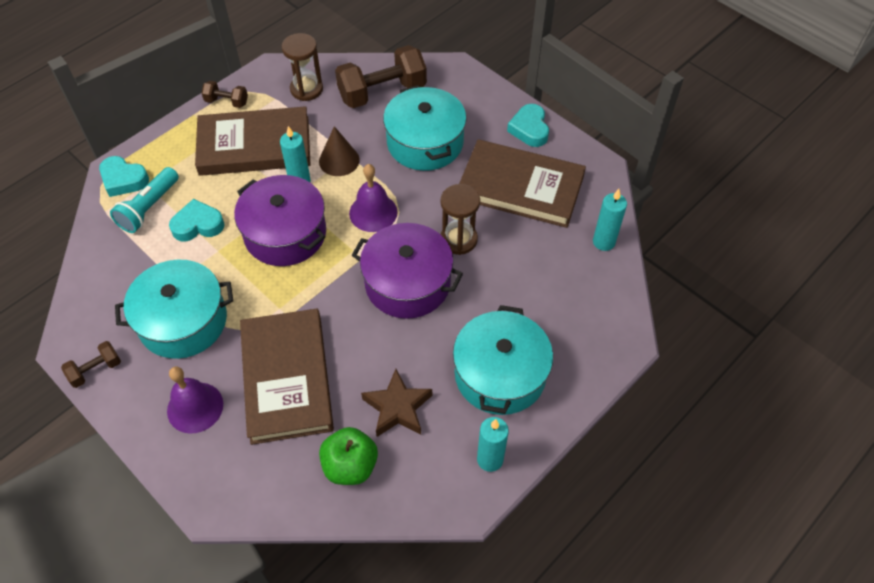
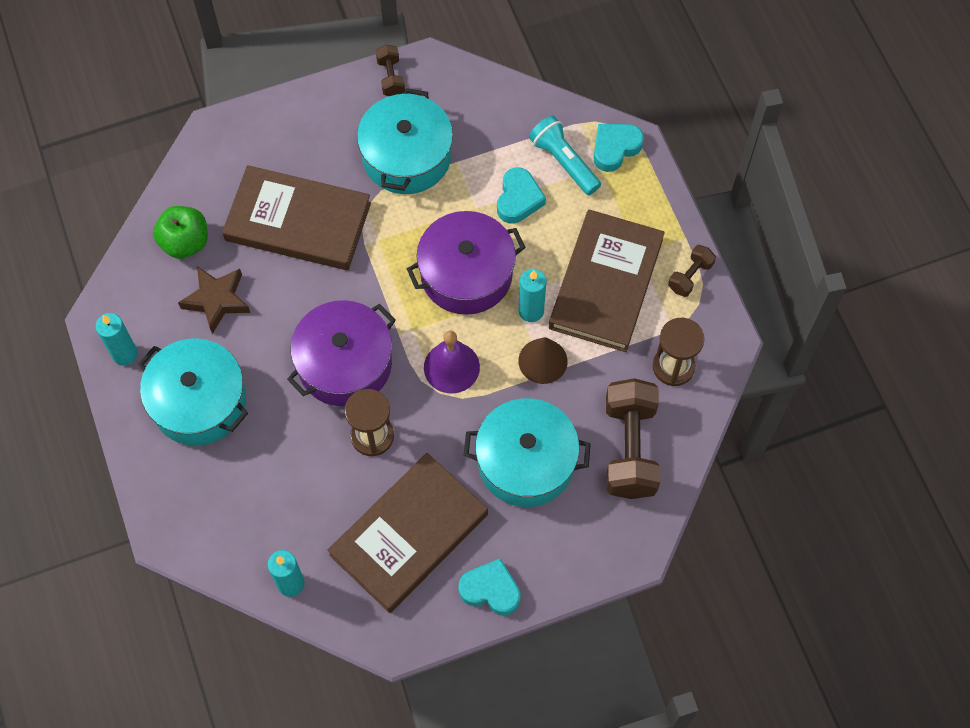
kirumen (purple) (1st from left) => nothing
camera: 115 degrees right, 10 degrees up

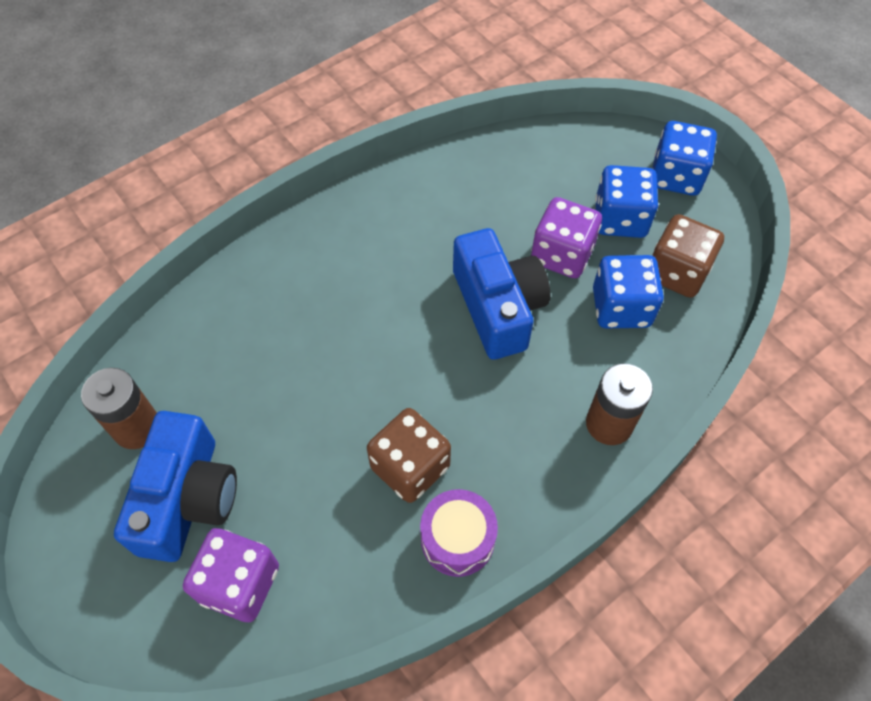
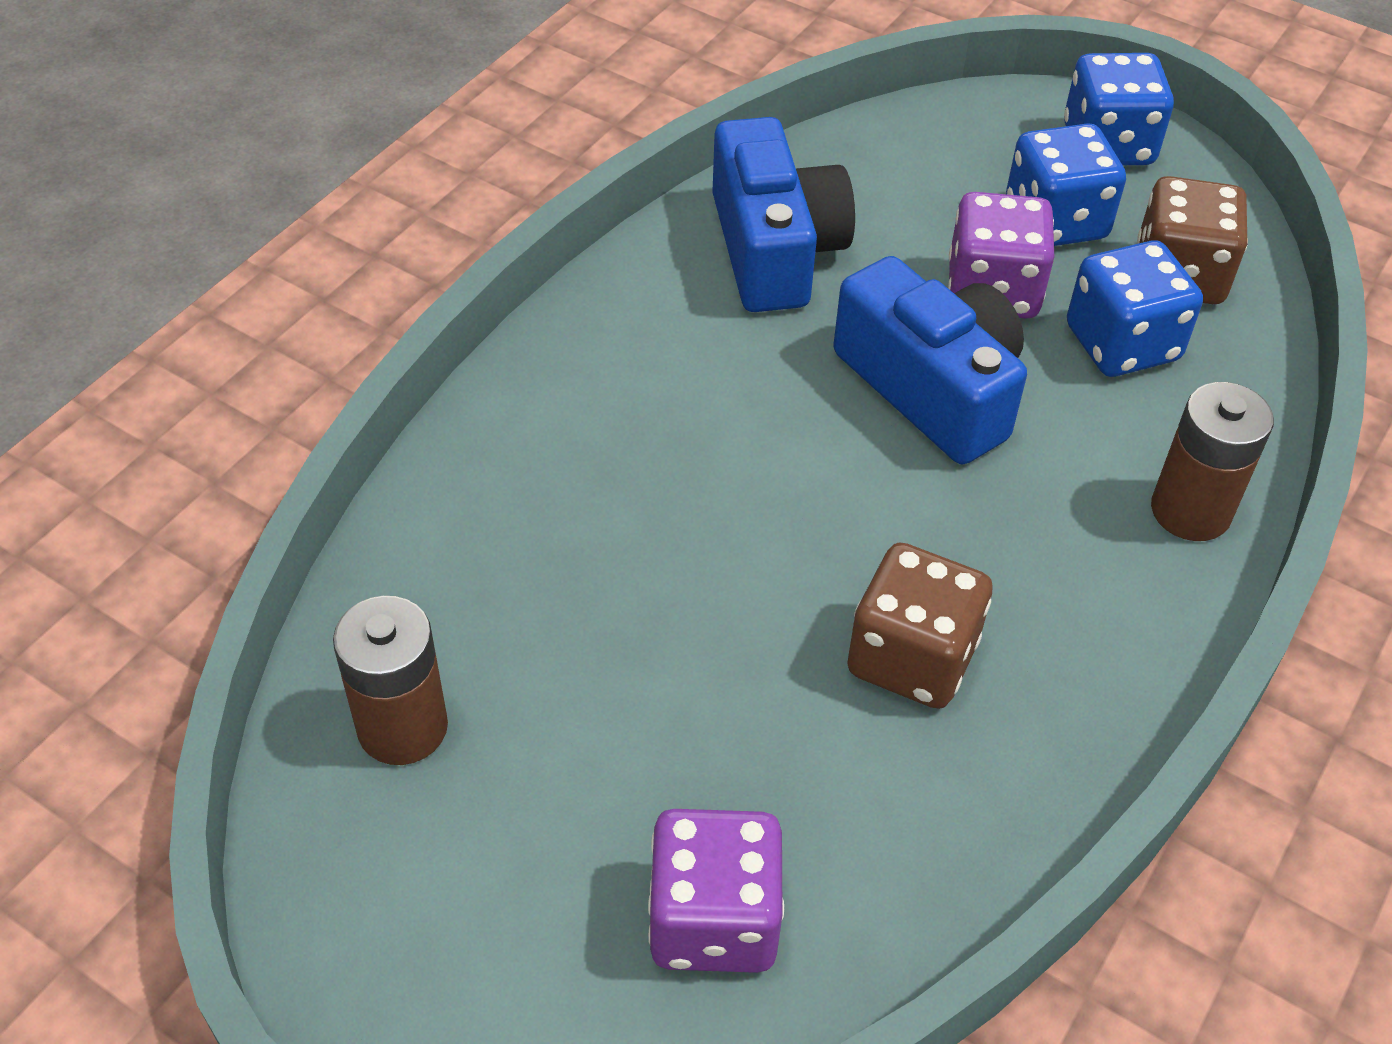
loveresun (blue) (1st from left), moved
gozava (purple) => nothing
camera: 20 degrees left, 10 degrees down

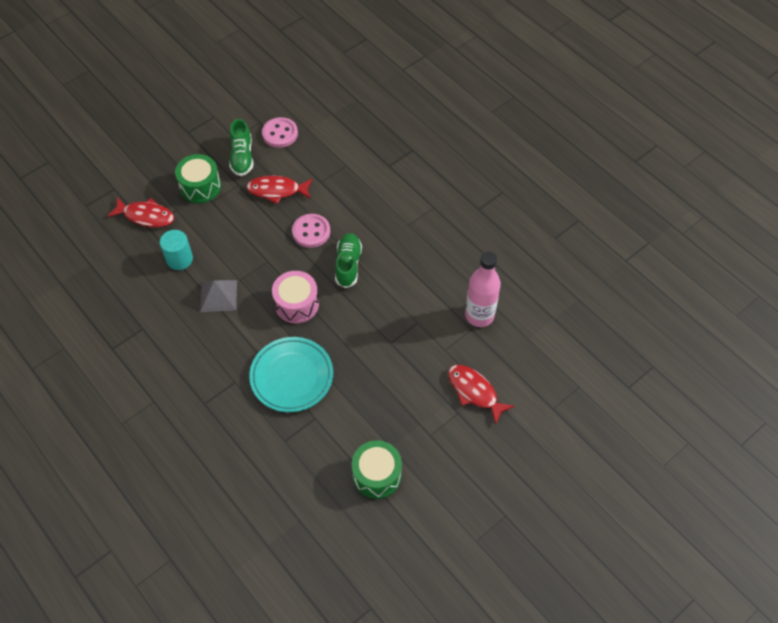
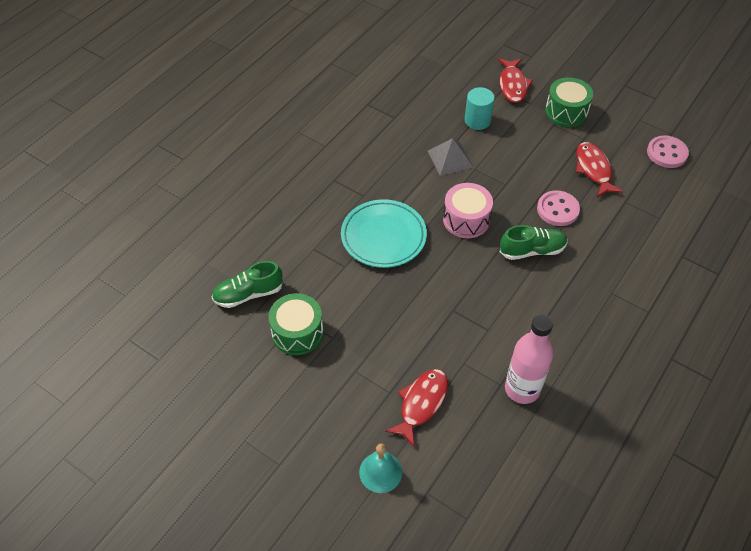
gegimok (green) (1st from left), moved
nothing => kirumen (turquoise)
camera: 75 degrees right, 5 degrees down

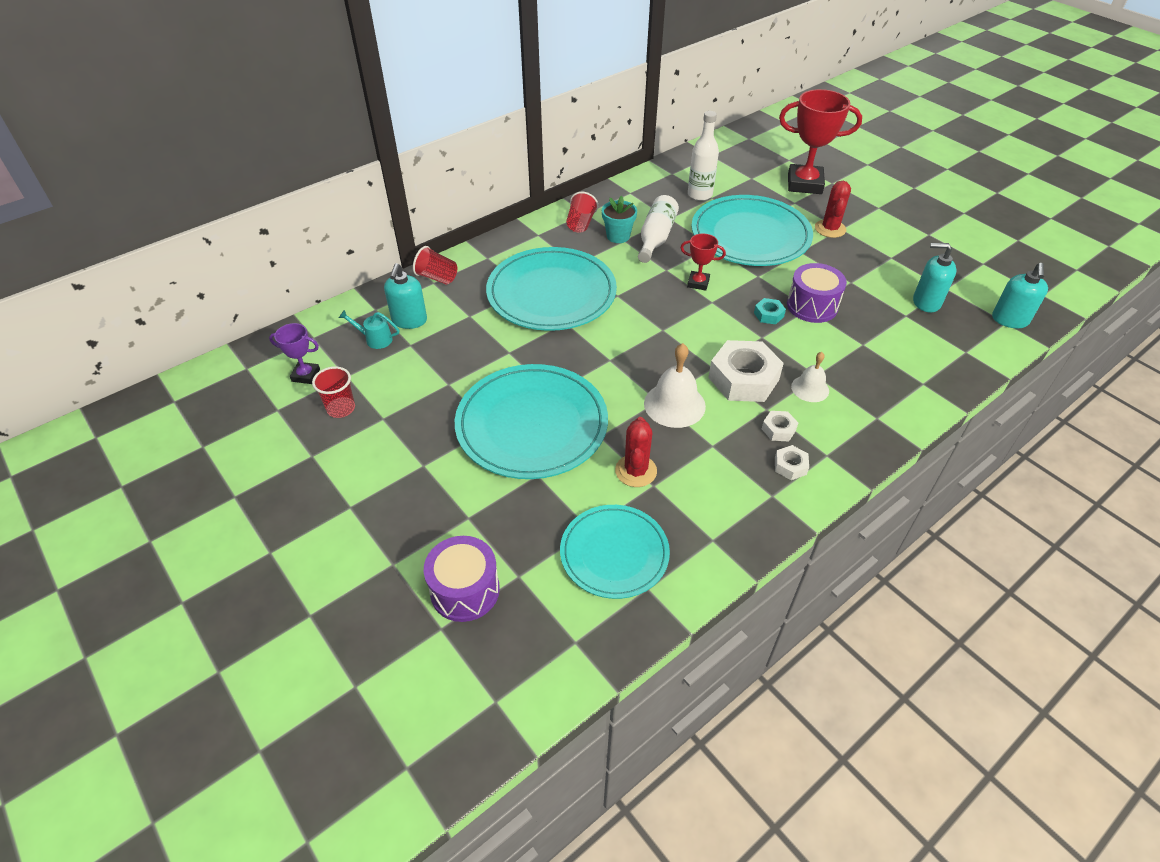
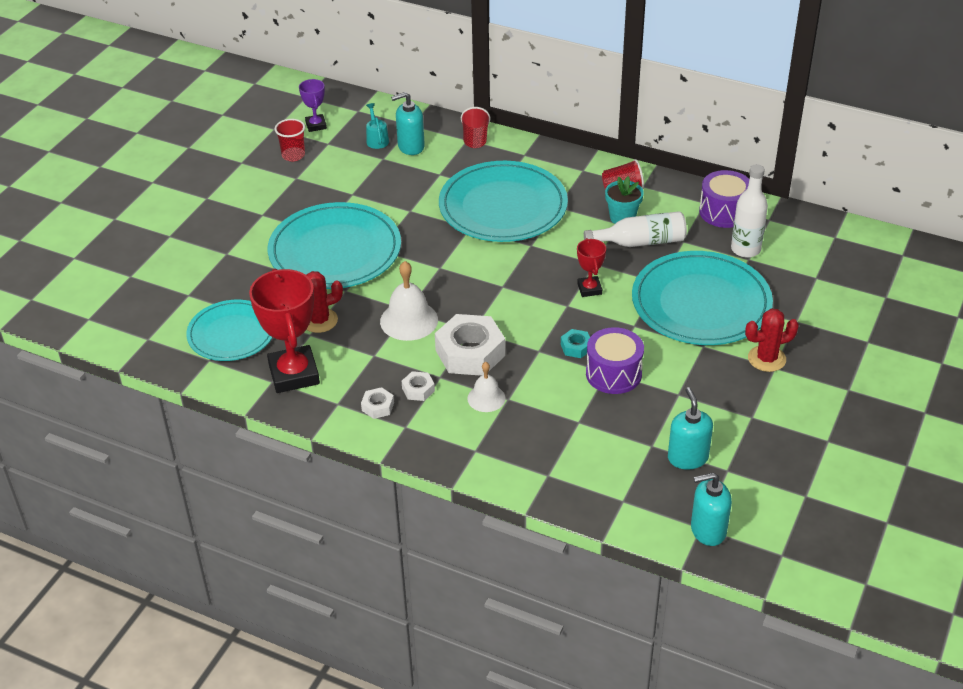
gozava (purple) (1st from left in the first image) => gozava (purple) (2nd from left), moved
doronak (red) (2nd from left in the first image) => doronak (red) (1st from left), moved
camera: 65 degrees right, 5 degrees down

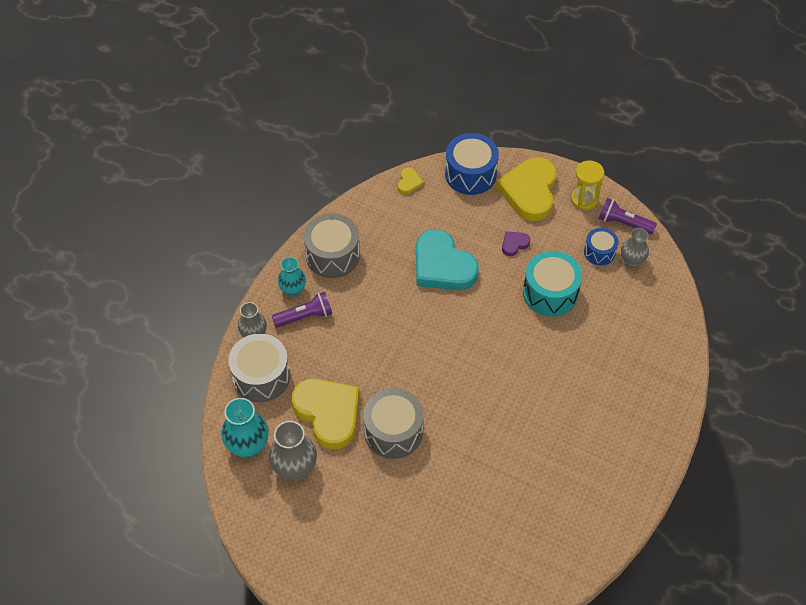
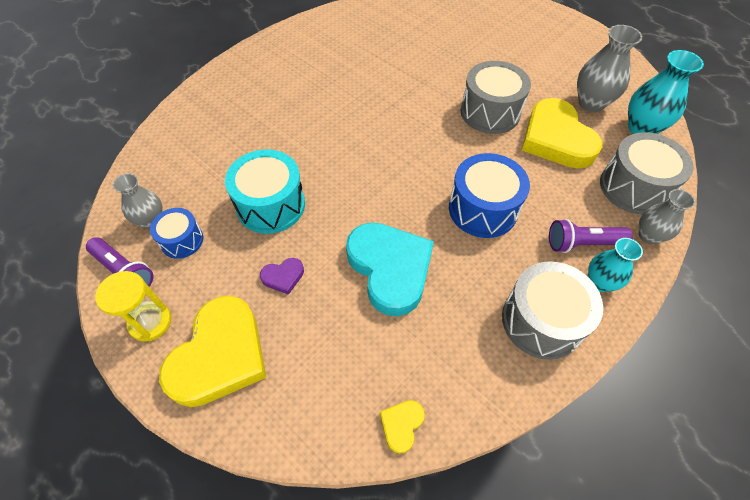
gozava (blue) (1st from left in the first image) => gozava (blue) (2nd from left), moved
camera: 165 degrees left, 0 degrees up

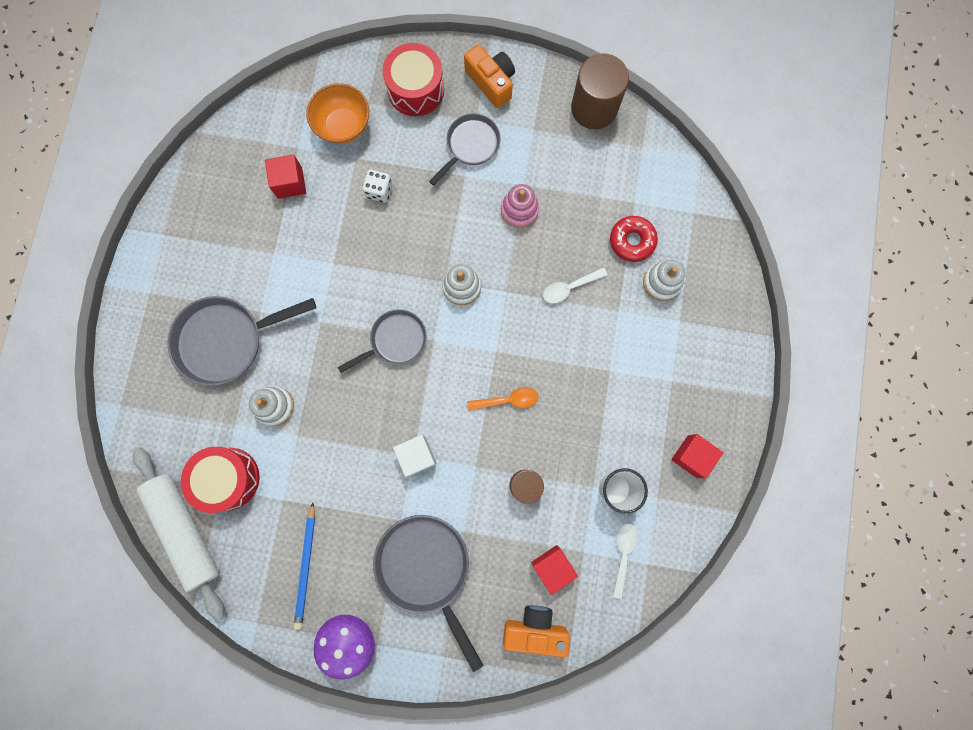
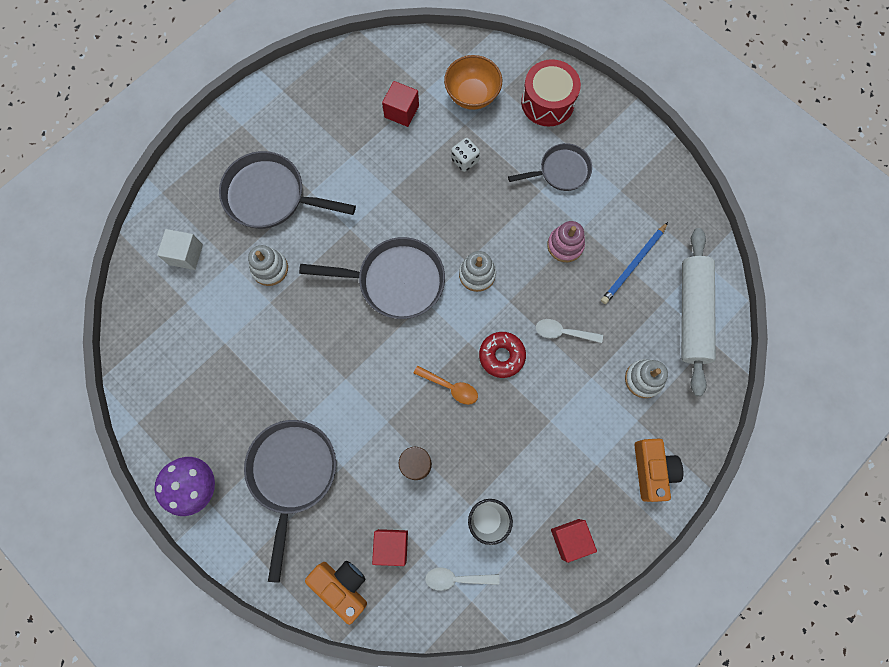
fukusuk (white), moved
gozava (red) (1st from left) => nothing
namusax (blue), moved
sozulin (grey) (2nd from left in the first image) => sozulin (grey) (3rd from left), x1.60
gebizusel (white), moved
loveresun (orange) (1st from left in the first image) => loveresun (orange) (2nd from left), moved
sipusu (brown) (2nd from left) => nothing
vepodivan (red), moved
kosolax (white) (2nd from left in the first image) => kosolax (white) (1st from left), 135 degrees counterclockwise
camera: 35 degrees right, 5 degrees down

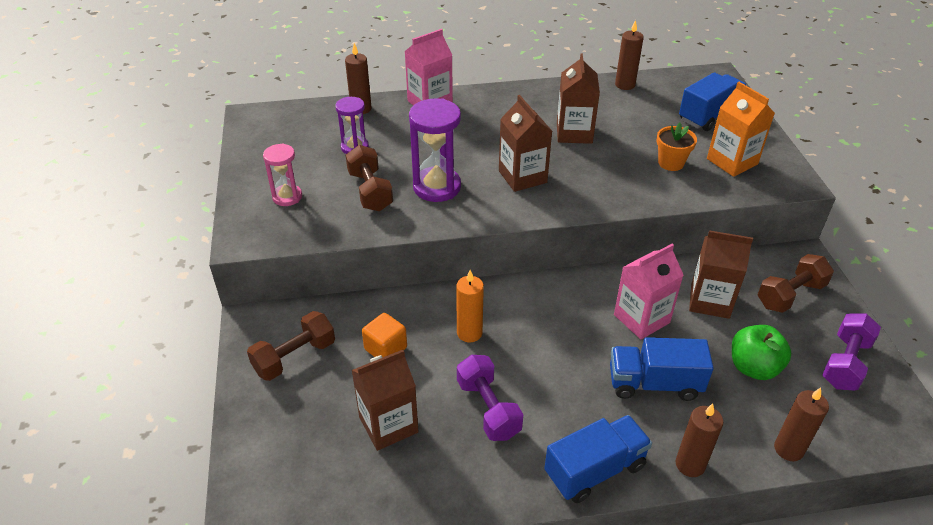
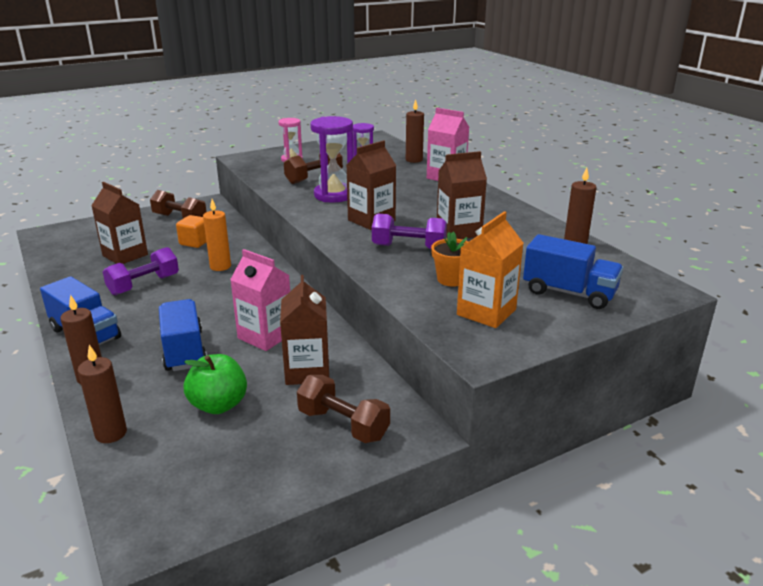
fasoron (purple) (2nd from left), moved
camera: 70 degrees right, 15 degrees down

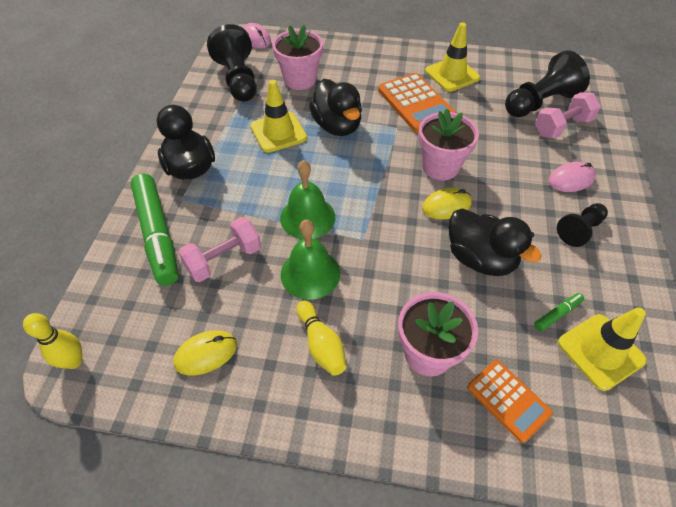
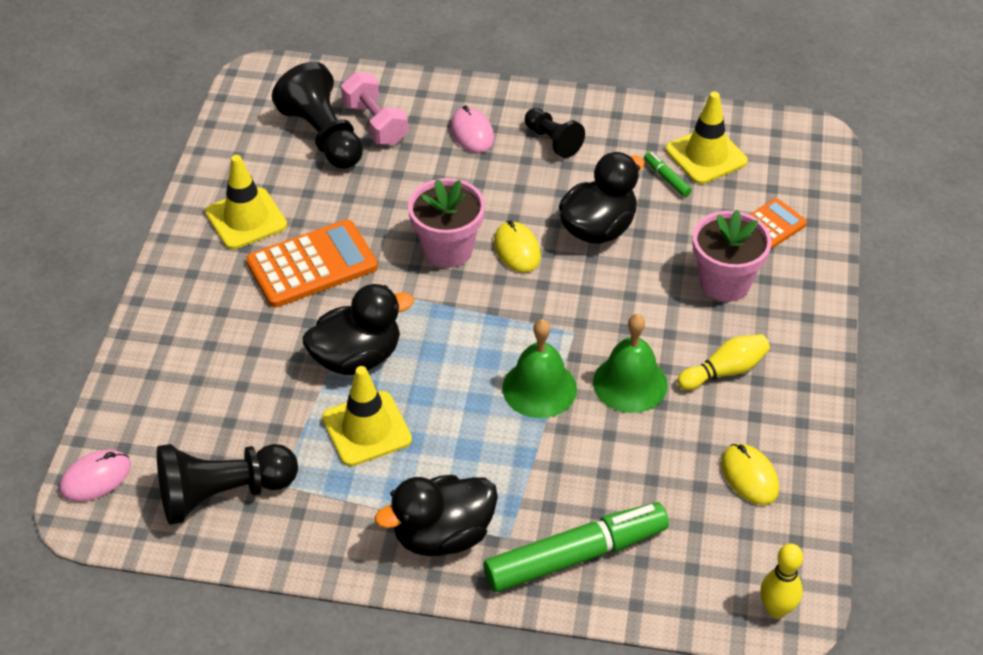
fasoron (pink) (1st from left) => nothing
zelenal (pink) (1st from left) => nothing
camera: 90 degrees left, 5 degrees down

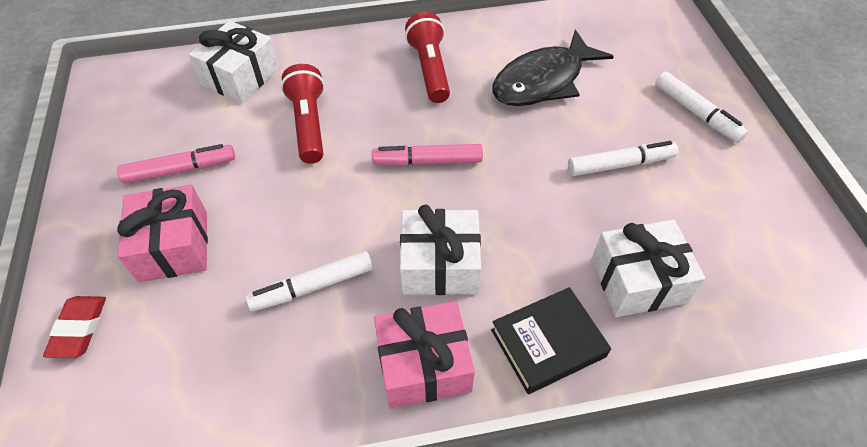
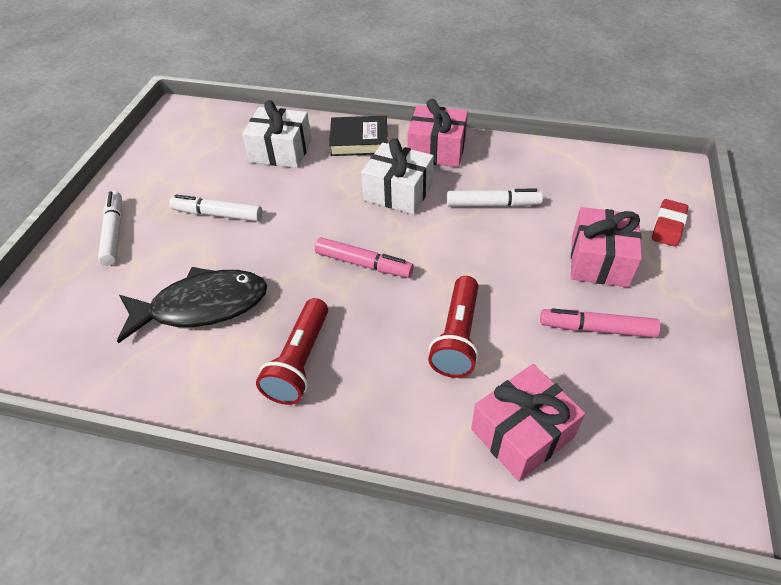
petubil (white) (1st from left) => petubil (pink) (2nd from left)
camera: 155 degrees left, 5 degrees down

